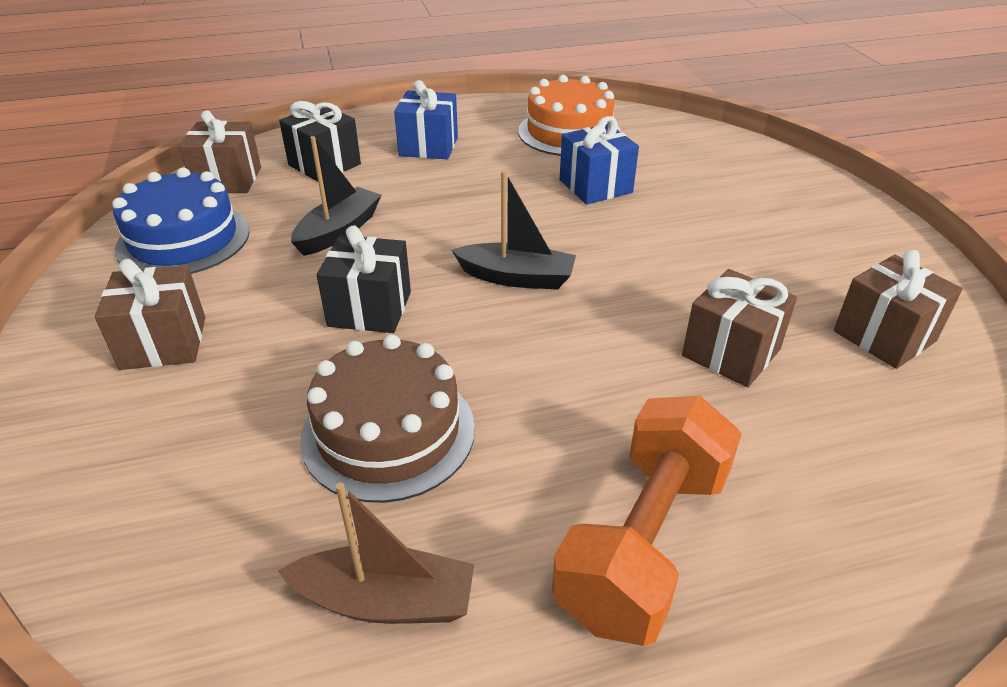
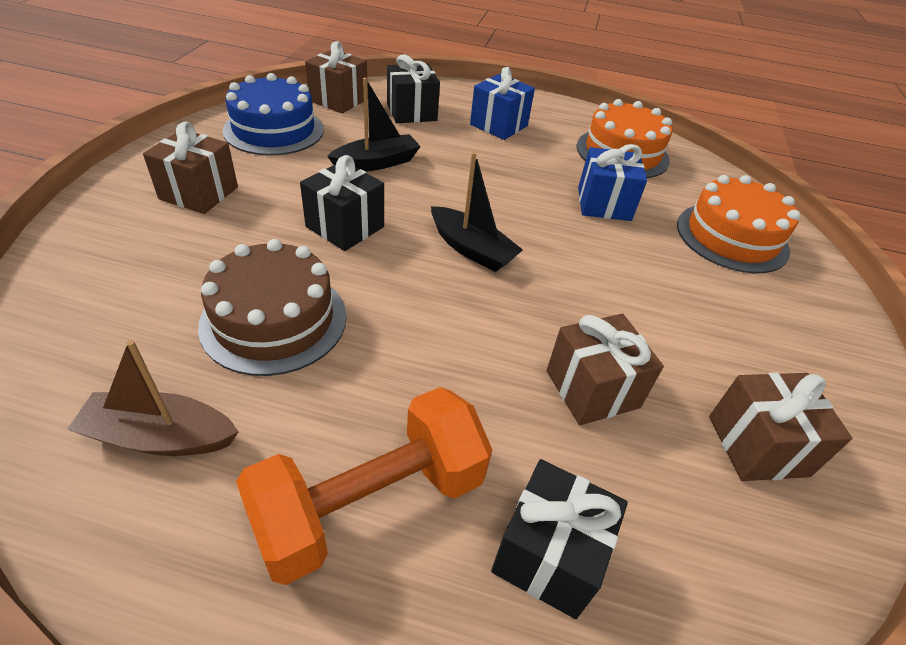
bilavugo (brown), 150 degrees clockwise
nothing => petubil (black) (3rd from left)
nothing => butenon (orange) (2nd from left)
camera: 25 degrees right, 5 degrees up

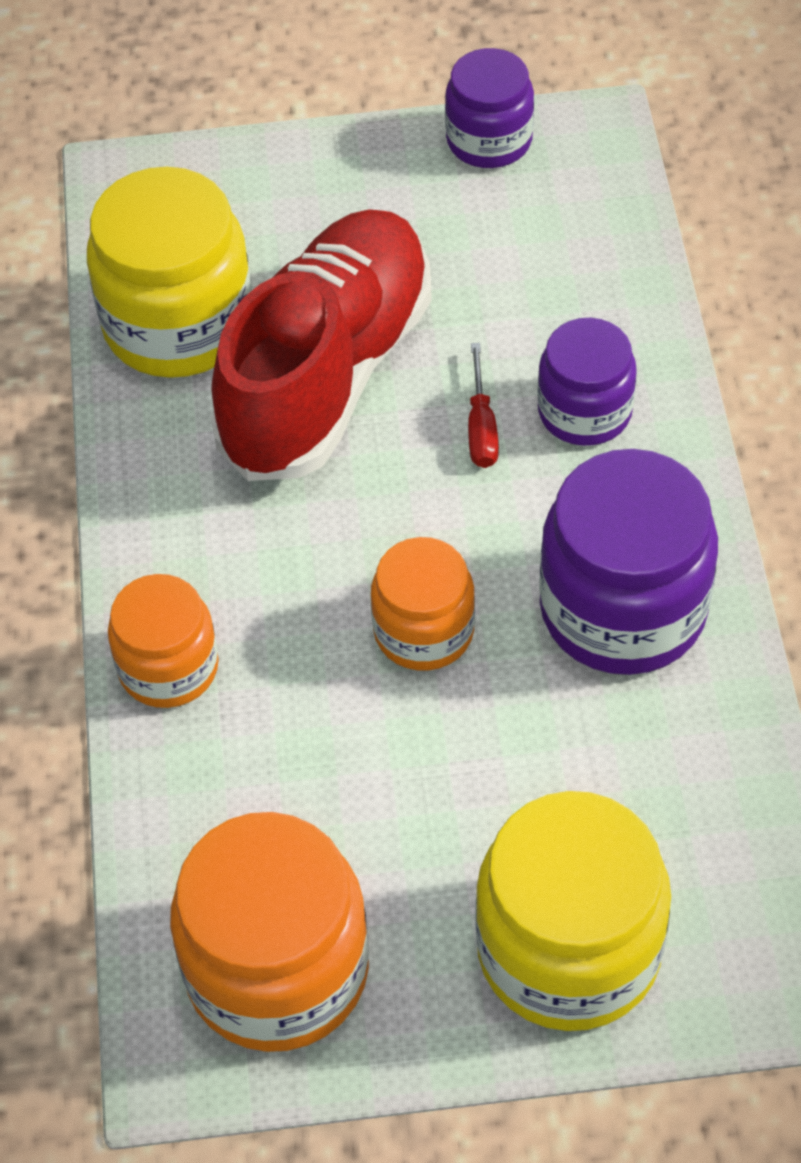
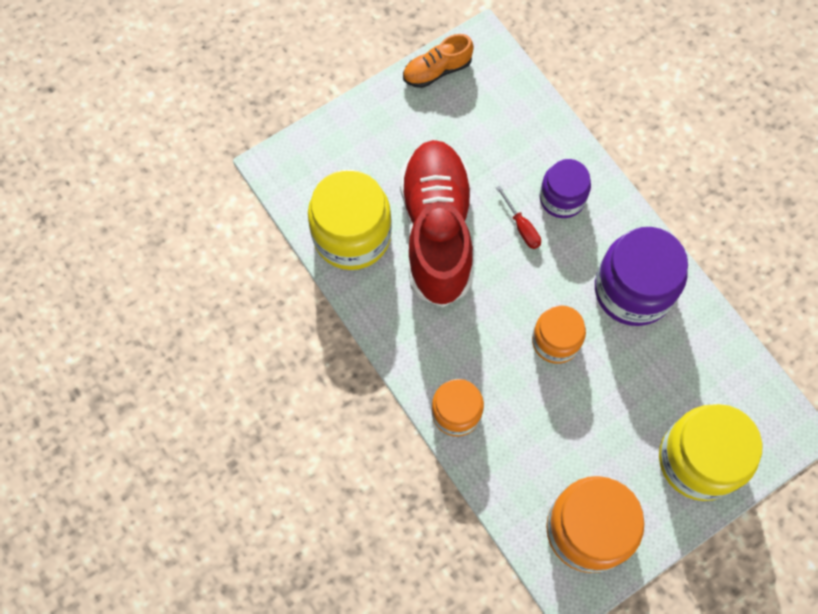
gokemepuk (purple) (1st from left) => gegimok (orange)
camera: 30 degrees left, 15 degrees up

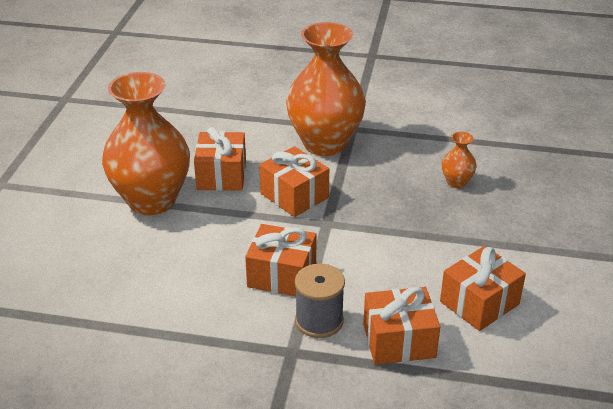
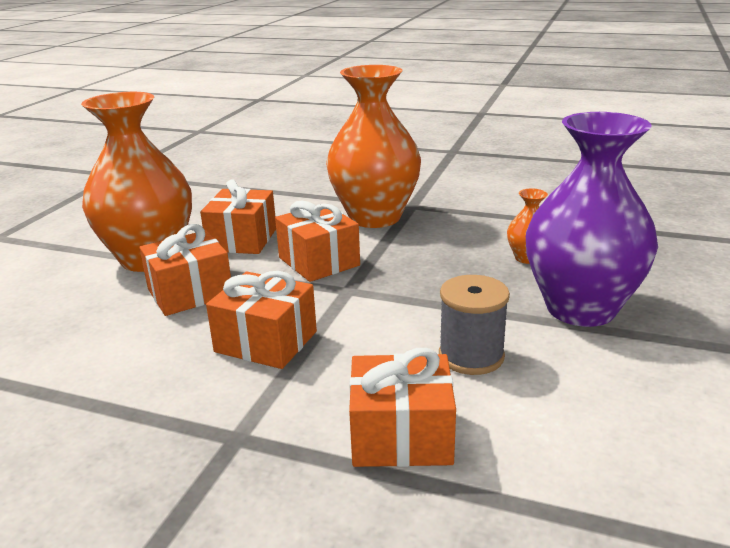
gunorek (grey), moved
petubil (orange) (5th from left in the first image) => petubil (orange) (1st from left), moved
nothing => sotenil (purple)
camera: 10 degrees right, 10 degrees down

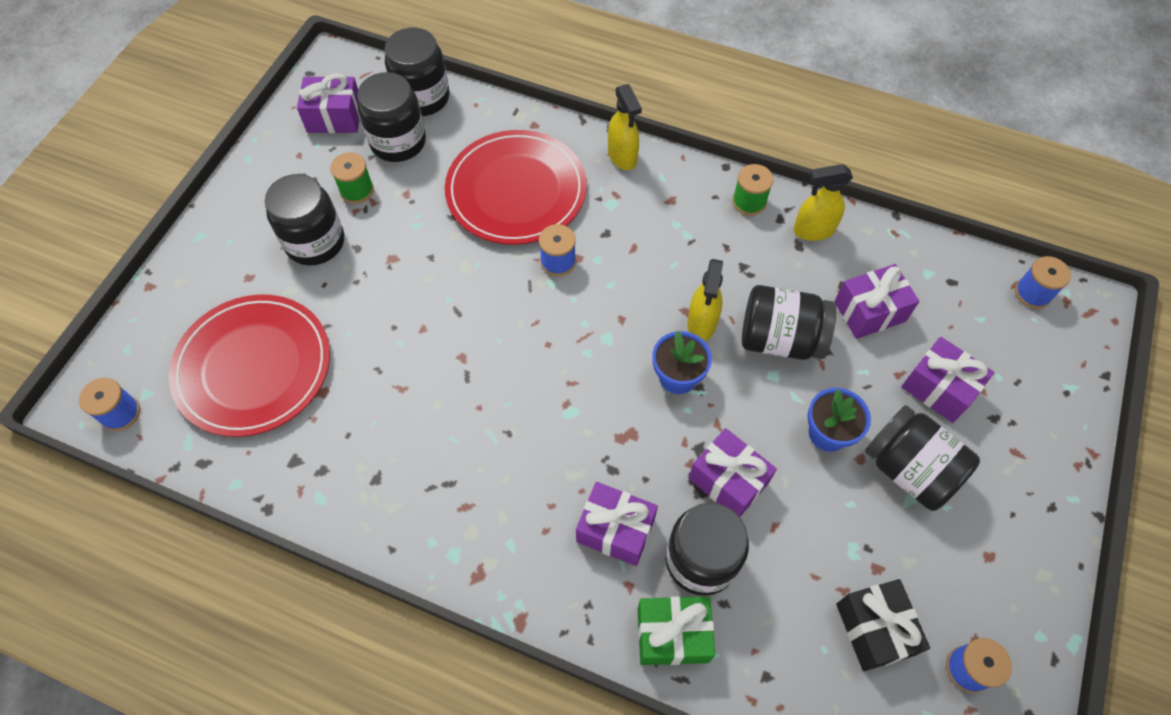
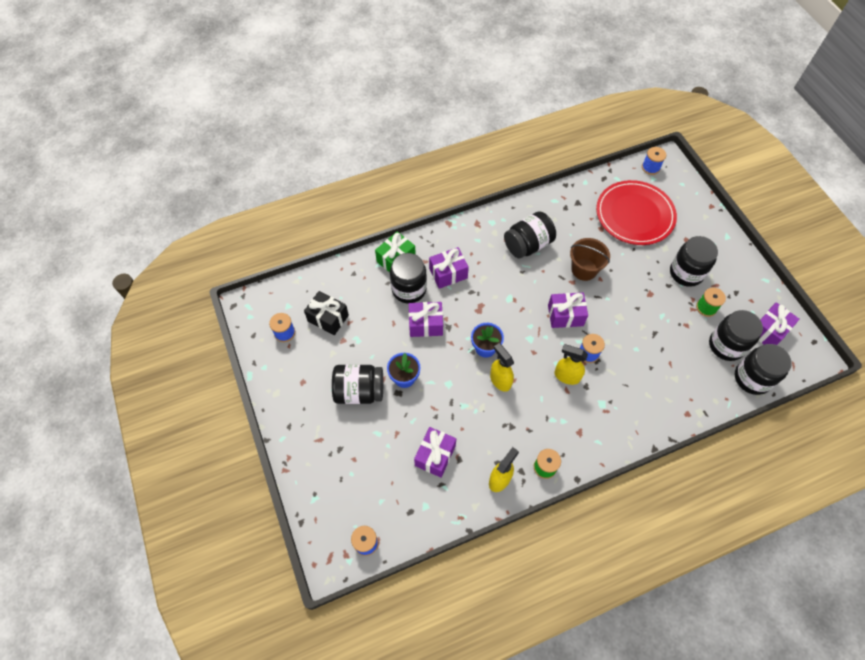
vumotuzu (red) (2nd from left) => nothing
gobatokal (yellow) (1st from left in the first image) => gobatokal (yellow) (3rd from left), moved
gokemepuk (black) (5th from left in the first image) => gokemepuk (black) (3rd from left), moved
petubil (purple) (5th from left in the first image) => petubil (purple) (4th from left), moved
nothing => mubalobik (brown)
camera: 135 degrees right, 0 degrees up

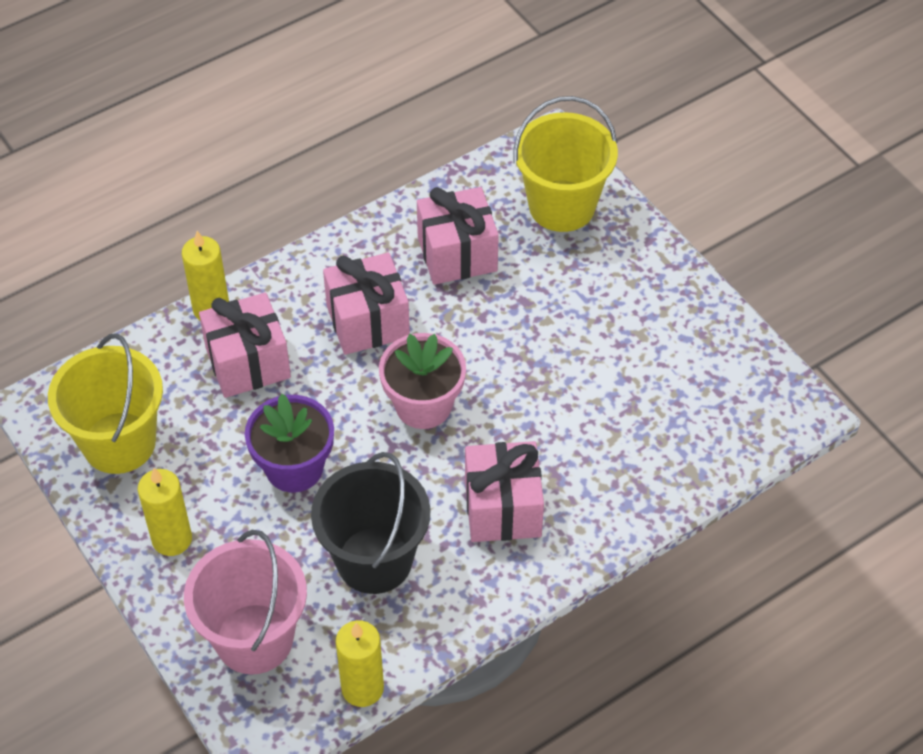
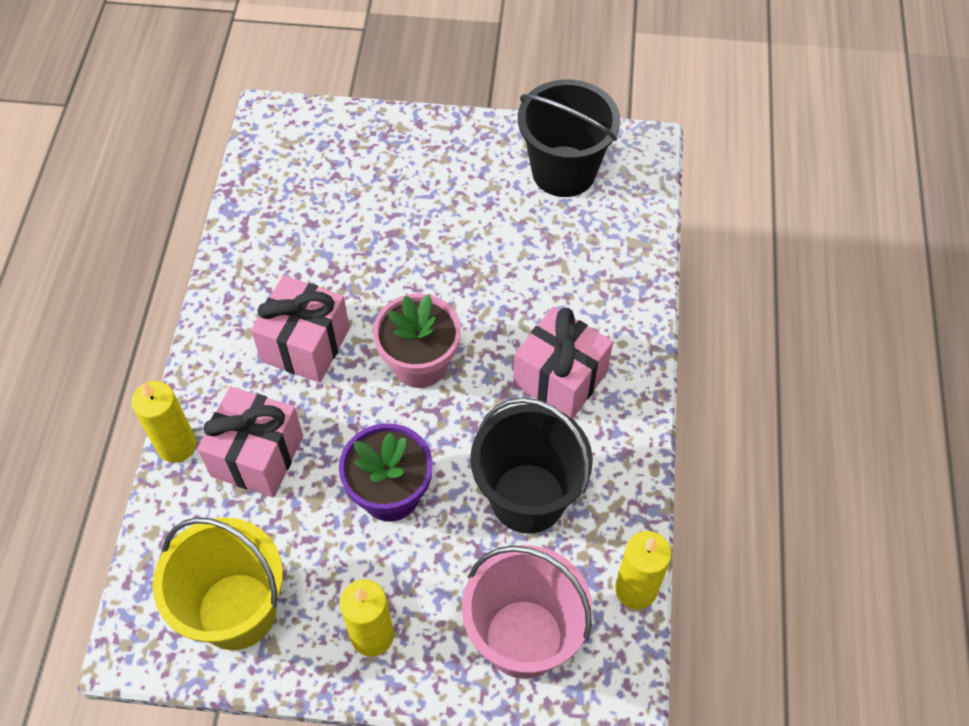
petubil (pink) (3rd from left) => nothing
mubalobik (yellow) (2nd from left) => nothing
nothing => mubalobik (black) (2nd from left)
camera: 50 degrees left, 5 degrees up

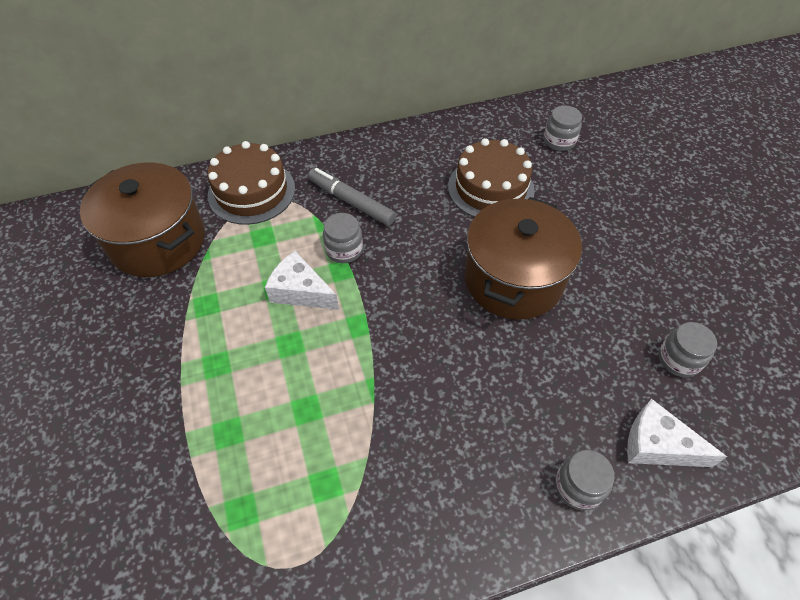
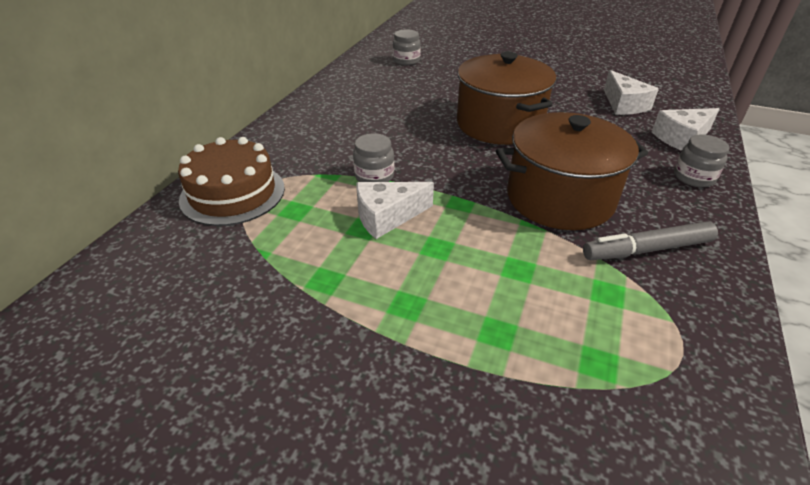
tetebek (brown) (1st from left in the first image) => tetebek (brown) (2nd from left), moved
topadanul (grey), moved
butenon (brown) (2nd from left) => nothing
gokemepuk (grey) (4th from left) => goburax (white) (2nd from left)
camera: 50 degrees left, 15 degrees down

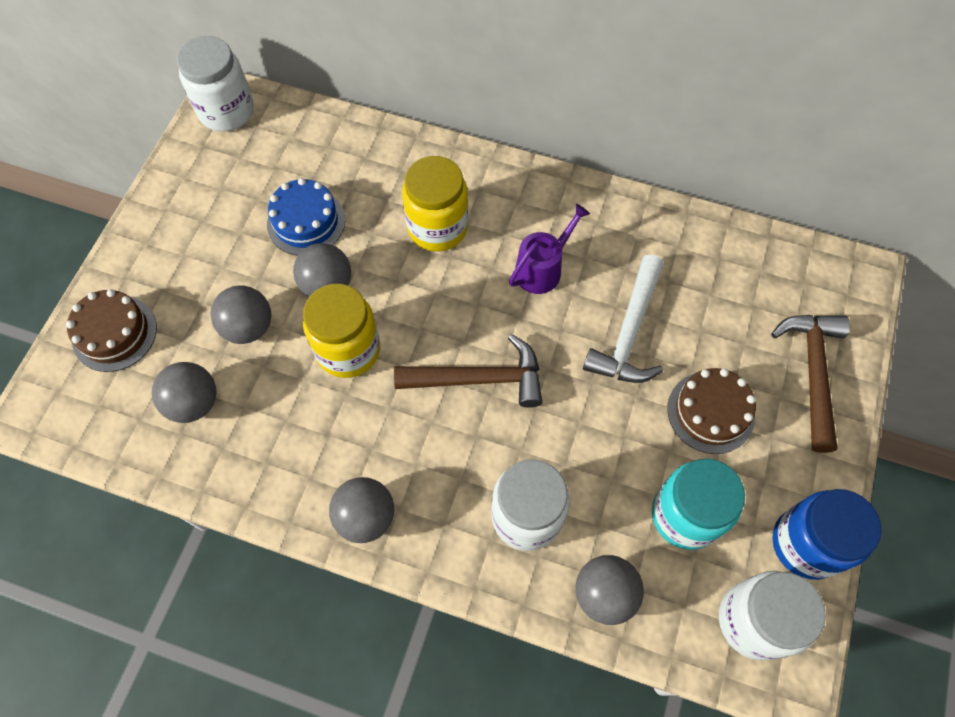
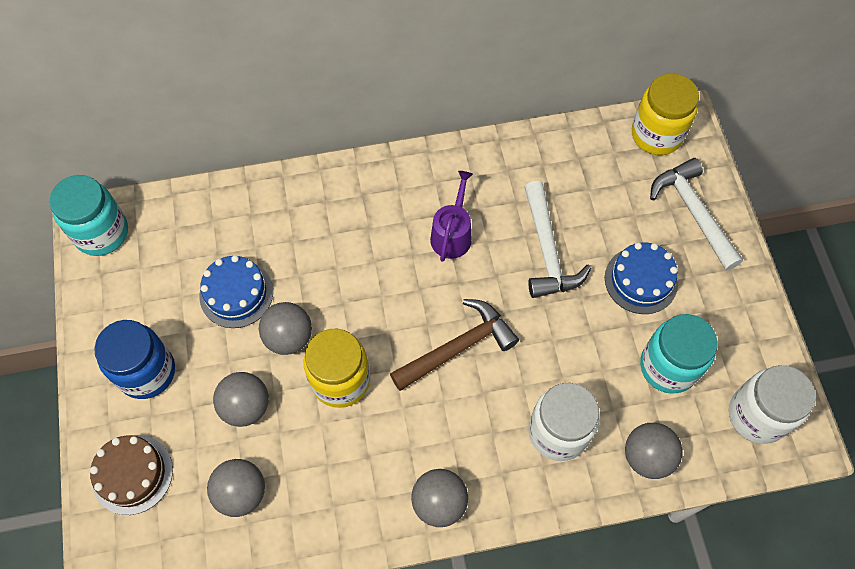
gokemepuk (white) (1st from left) => gokemepuk (turquoise) (1st from left)
gokemepuk (yellow) (2nd from left), moved
butenon (brown) (2nd from left) => butenon (blue) (2nd from left)
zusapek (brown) (2nd from left) => zusapek (white) (2nd from left)
gokemepuk (blue), moved
camera: 30 degrees left, 0 degrees up

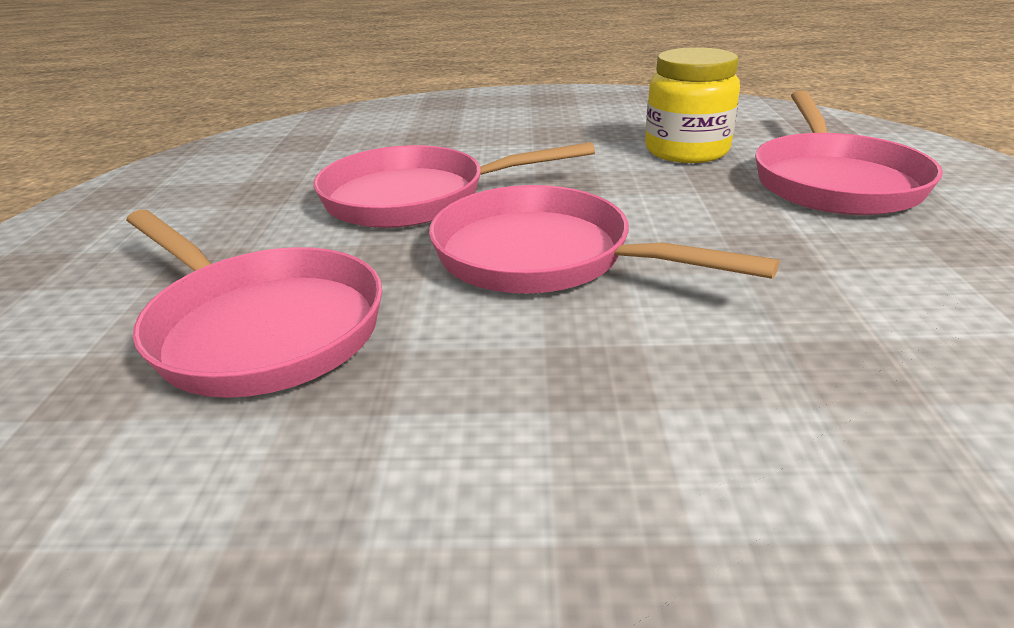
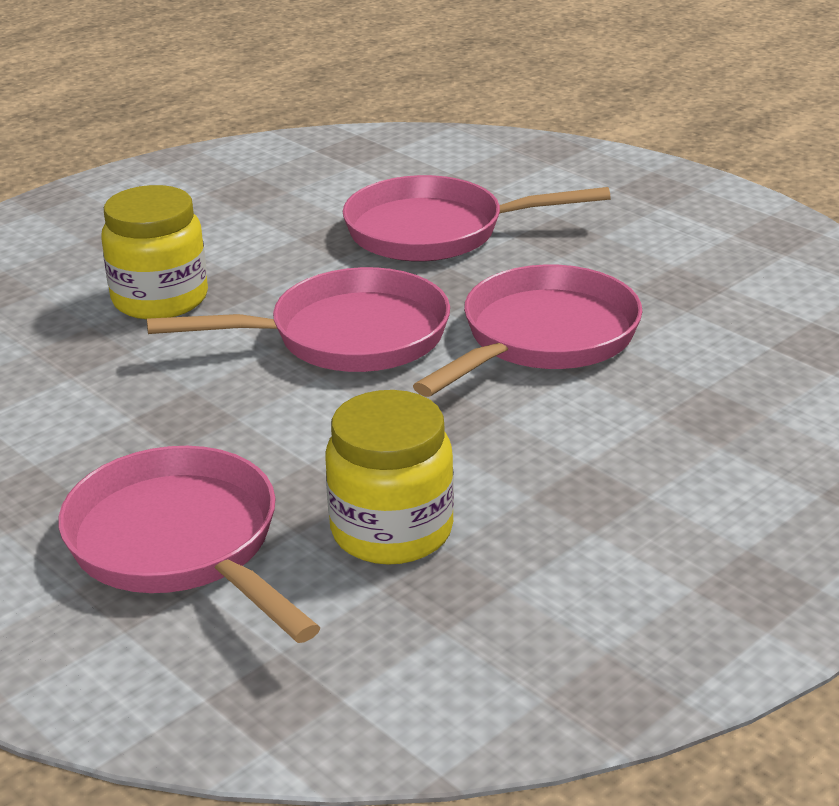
nothing => gokemepuk (yellow) (1st from left)
camera: 135 degrees right, 0 degrees up

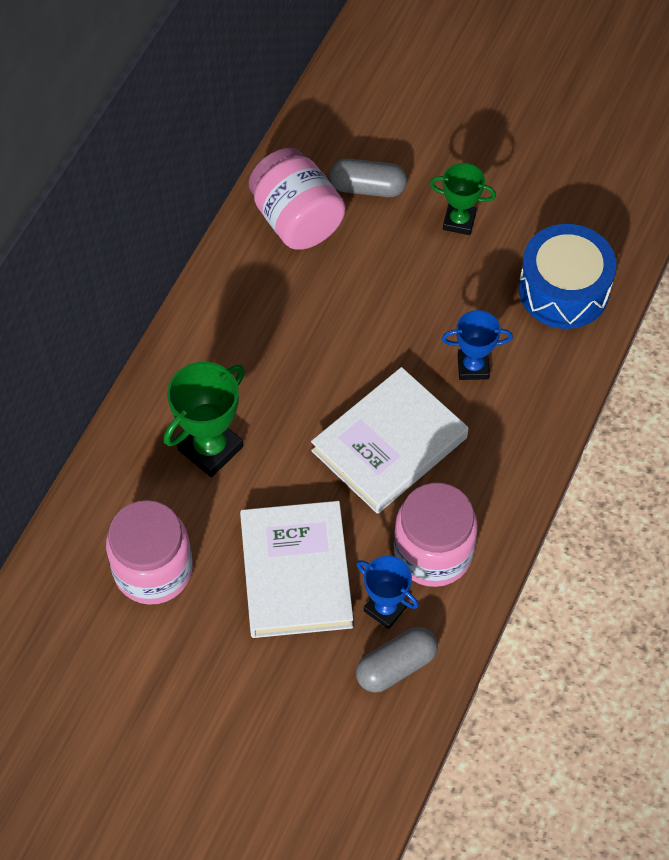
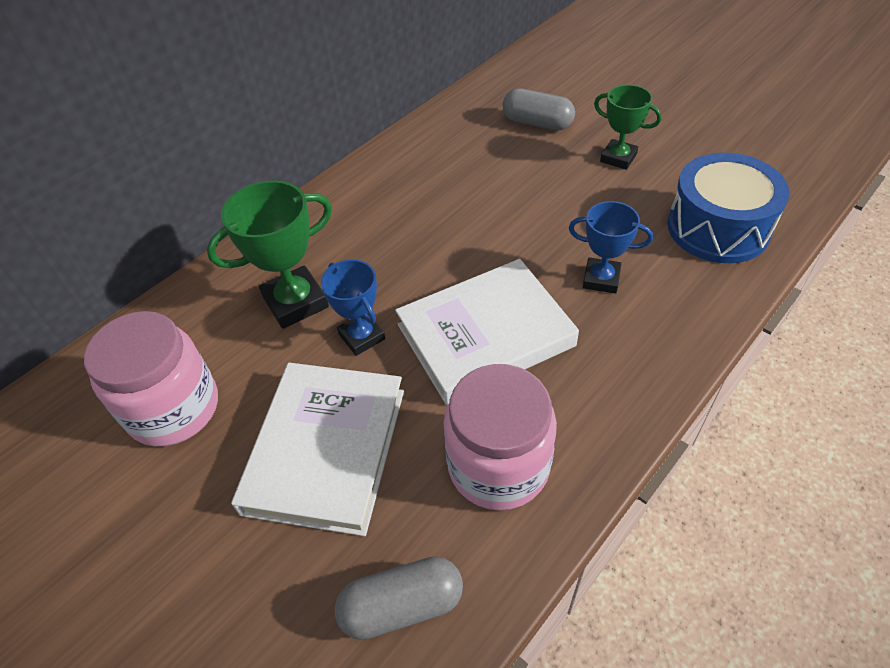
gokemepuk (pink) (2nd from left) => nothing
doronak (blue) (1st from left), moved
camera: 20 degrees right, 10 degrees down

